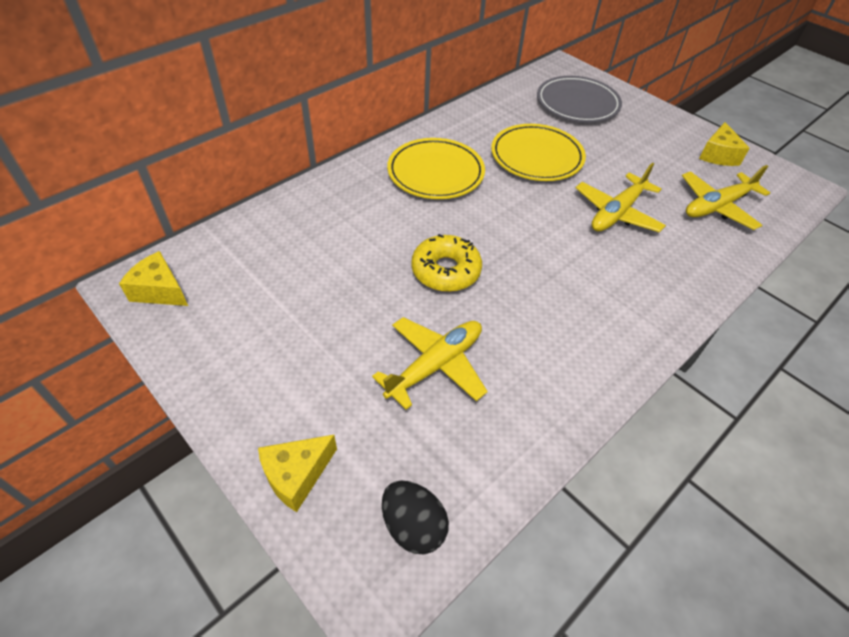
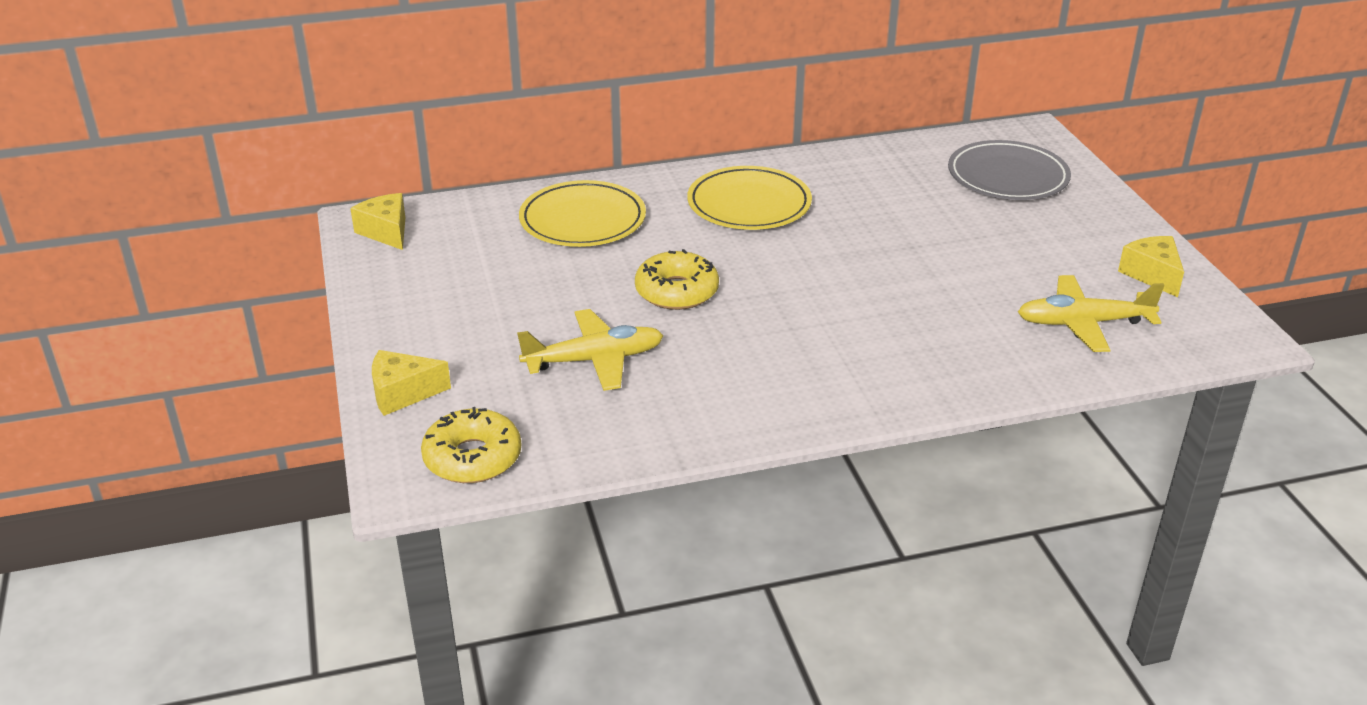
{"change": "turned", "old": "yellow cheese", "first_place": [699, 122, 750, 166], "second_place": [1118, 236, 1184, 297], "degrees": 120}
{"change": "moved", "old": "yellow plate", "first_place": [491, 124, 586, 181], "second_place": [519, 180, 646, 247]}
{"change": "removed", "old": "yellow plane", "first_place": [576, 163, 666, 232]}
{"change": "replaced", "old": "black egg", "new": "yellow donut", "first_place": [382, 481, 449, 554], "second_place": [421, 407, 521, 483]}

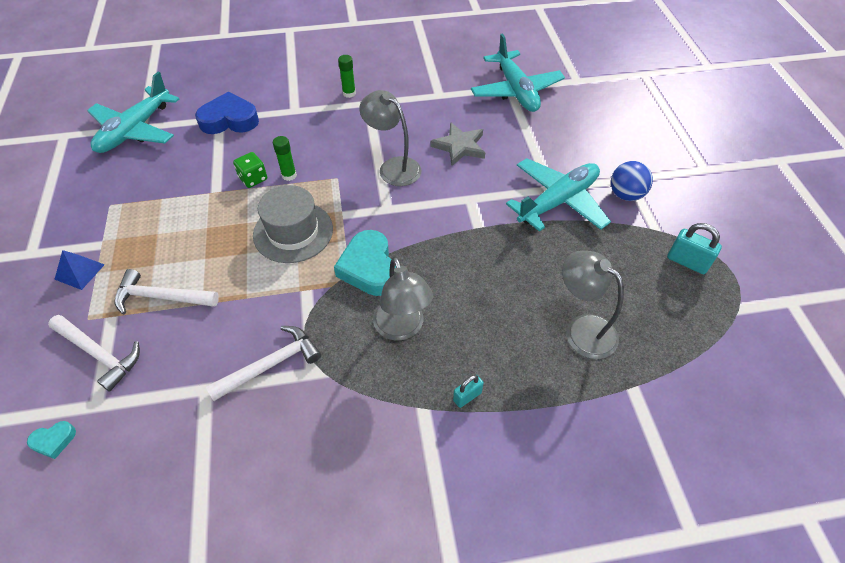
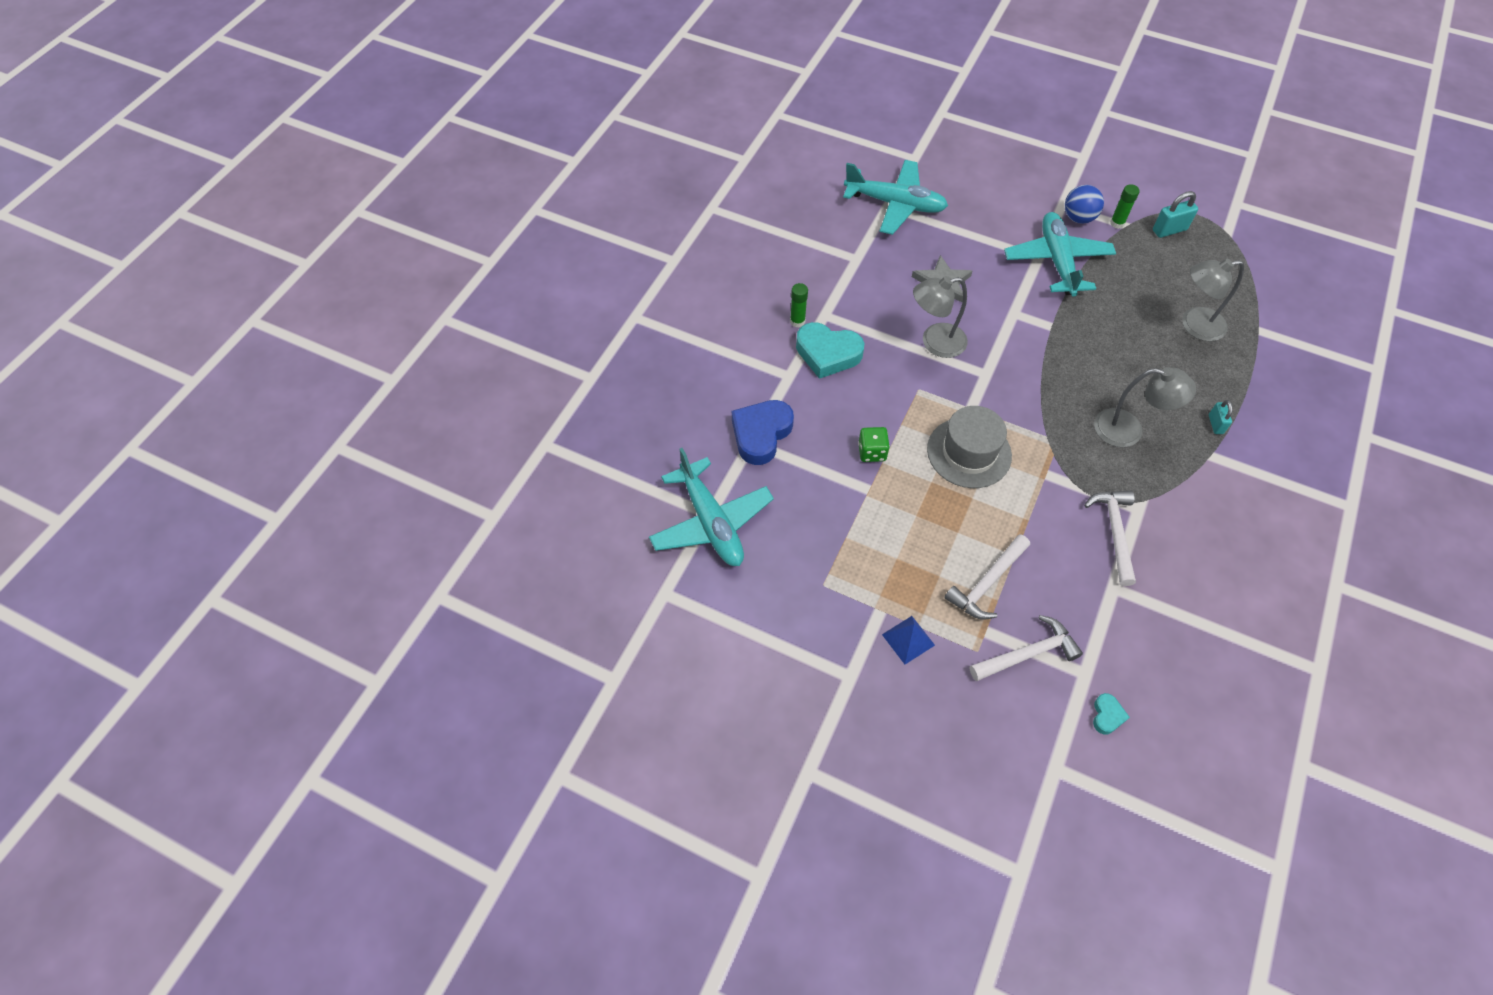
{"change": "moved", "old": "green glue stick", "first_place": [273, 136, 297, 181], "second_place": [1110, 184, 1140, 229]}
{"change": "moved", "old": "turquoise heart", "first_place": [334, 230, 396, 296], "second_place": [796, 322, 864, 379]}

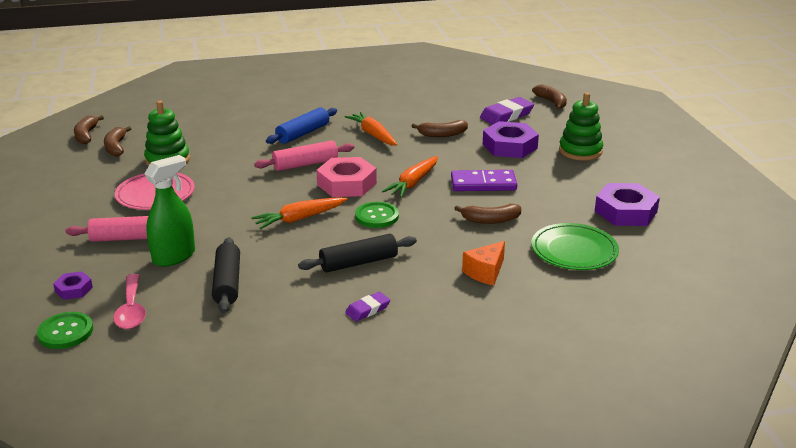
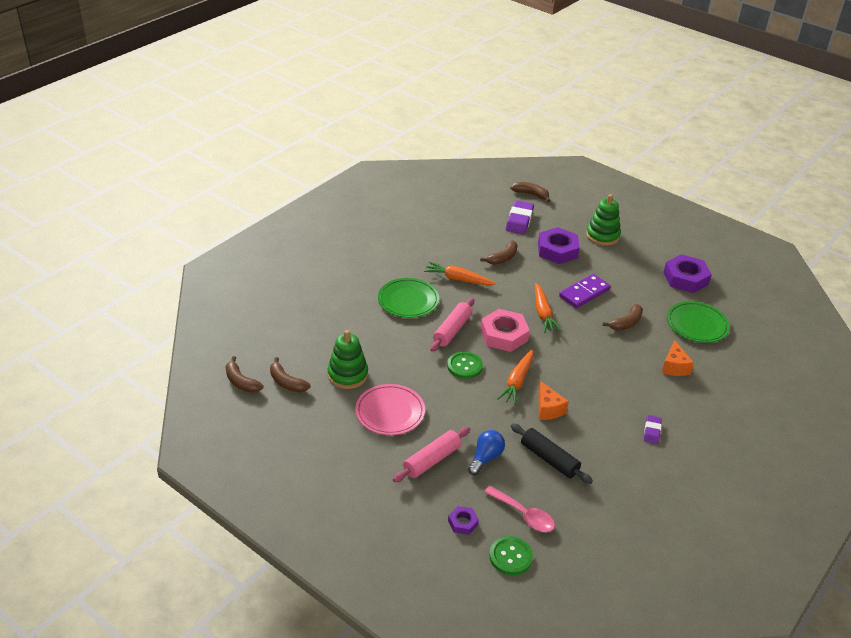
{"change": "replaced", "old": "blue rolling pin", "new": "green plate", "first_place": [266, 107, 337, 144], "second_place": [378, 278, 439, 318]}
{"change": "replaced", "old": "green spray bottle", "new": "blue light bulb", "first_place": [144, 155, 195, 267], "second_place": [468, 430, 505, 475]}
{"change": "moved", "old": "green button", "first_place": [355, 202, 399, 228], "second_place": [447, 351, 483, 379]}
{"change": "removed", "old": "black rolling pin", "first_place": [298, 234, 417, 273]}
{"change": "added", "new": "orange cheese", "second_place": [538, 381, 569, 420]}

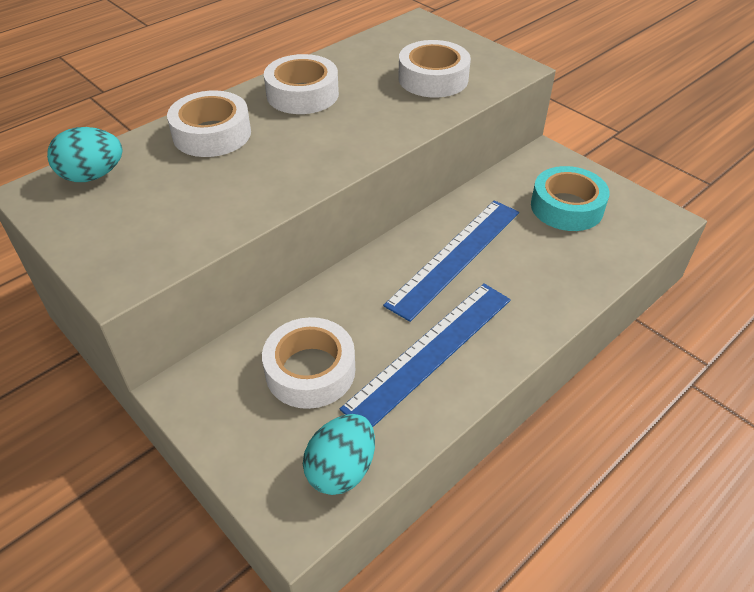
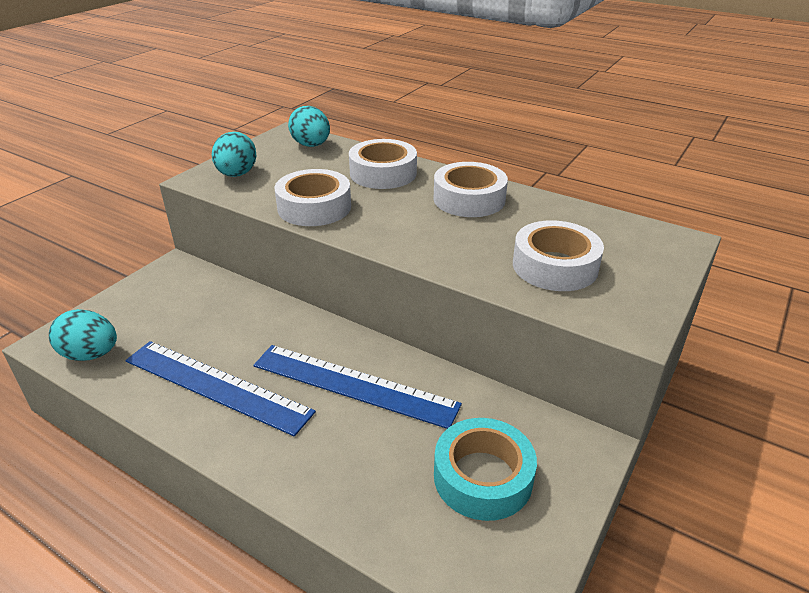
{"change": "moved", "old": "white tape", "first_place": [262, 317, 355, 409], "second_place": [274, 169, 351, 226]}
{"change": "added", "new": "turquoise egg", "second_place": [212, 132, 256, 177]}

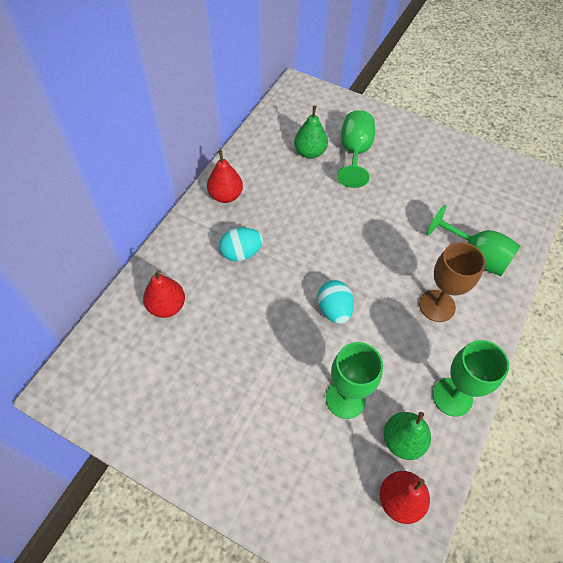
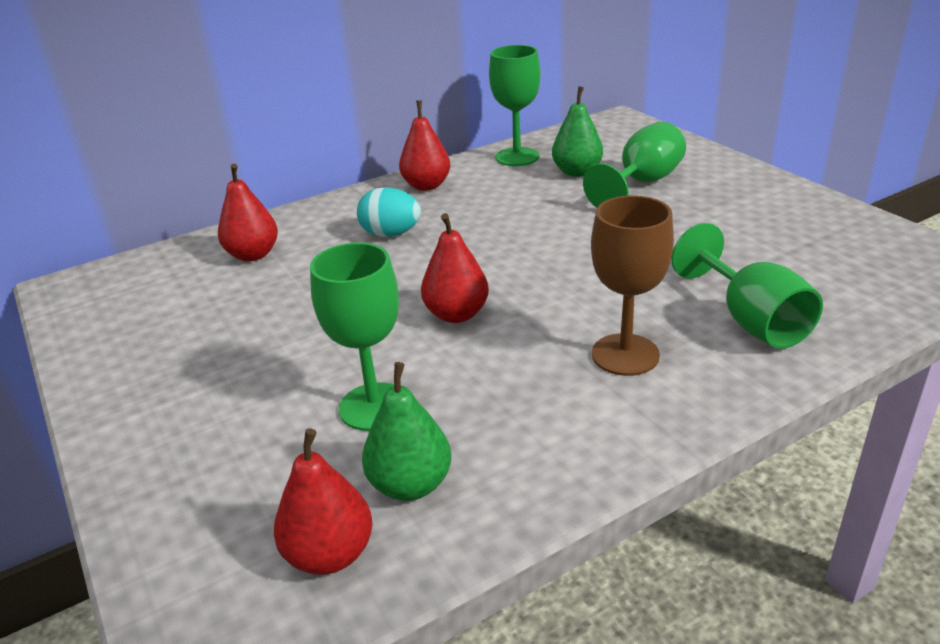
{"change": "replaced", "old": "turquoise egg", "new": "red pear", "first_place": [318, 280, 354, 324], "second_place": [421, 213, 489, 323]}
{"change": "moved", "old": "green goblet", "first_place": [433, 340, 509, 417], "second_place": [489, 45, 541, 166]}

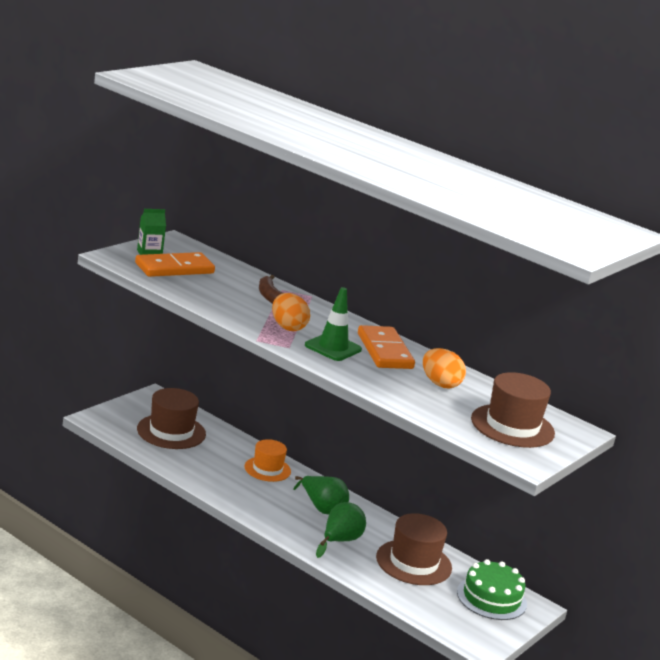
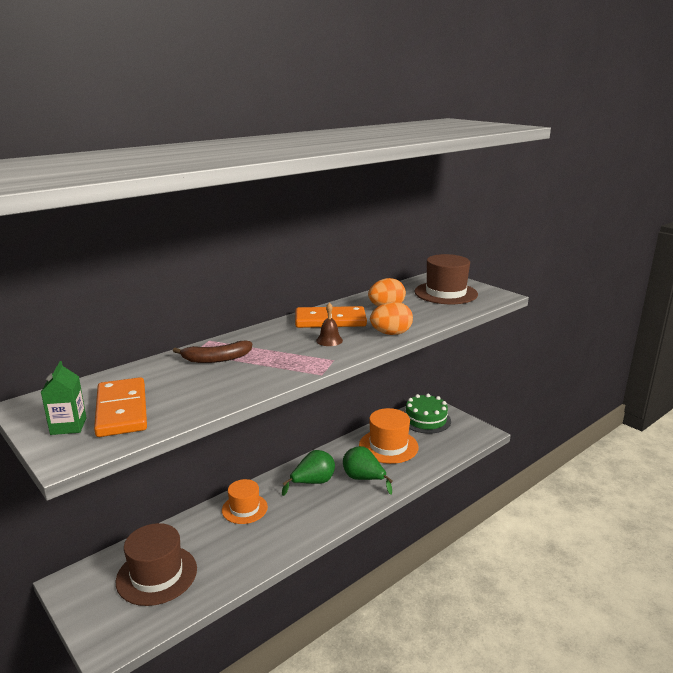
{"change": "replaced", "old": "green traffic cone", "new": "brown bell", "first_place": [305, 287, 362, 361], "second_place": [316, 303, 343, 346]}
{"change": "moved", "old": "orange egg", "first_place": [272, 293, 310, 331], "second_place": [370, 302, 413, 335]}
{"change": "recoloured", "old": "brown hat", "new": "orange hat", "first_place": [376, 513, 452, 585], "second_place": [359, 408, 419, 464]}

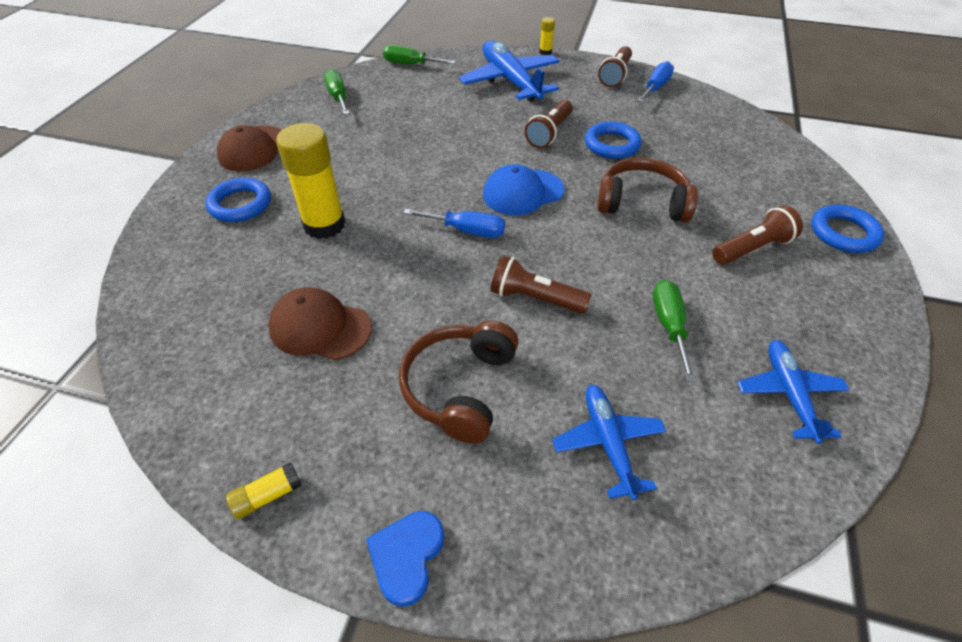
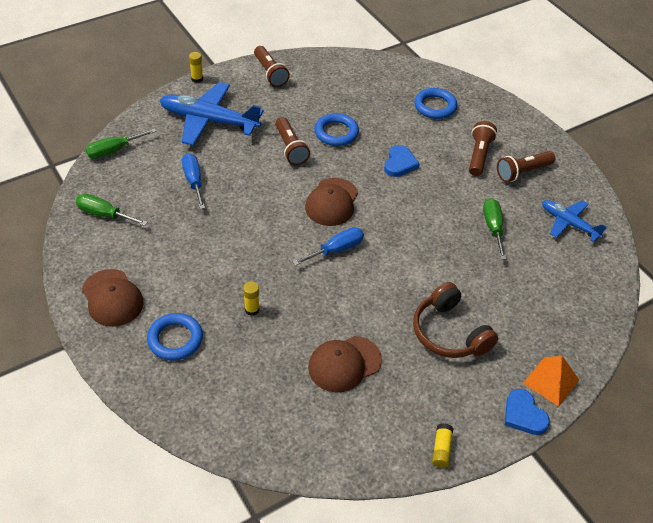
{"change": "moved", "old": "blue screwdriver", "first_place": [637, 61, 674, 102], "second_place": [182, 153, 205, 209]}
{"change": "resized", "old": "yellow glue stick", "first_place": [276, 123, 346, 239], "second_place": [243, 281, 260, 316], "factor": 0.44}
{"change": "replaced", "old": "brown headphones", "new": "blue heart", "first_place": [597, 158, 698, 222], "second_place": [384, 145, 420, 177]}
{"change": "recoloured", "old": "blue cap", "new": "brown cap", "first_place": [483, 164, 564, 215], "second_place": [305, 178, 358, 226]}
{"change": "moved", "old": "blue ring", "first_place": [811, 205, 884, 253], "second_place": [414, 88, 457, 119]}
{"change": "moved", "old": "brown flashlight", "first_place": [490, 255, 591, 314], "second_place": [497, 151, 555, 182]}
{"change": "turned", "old": "green screwdriver", "first_place": [653, 280, 696, 381], "second_place": [483, 198, 506, 260], "degrees": 45}
{"change": "removed", "old": "blue plane", "first_place": [552, 385, 666, 500]}
{"change": "added", "new": "orange pyramid", "second_place": [523, 356, 579, 407]}

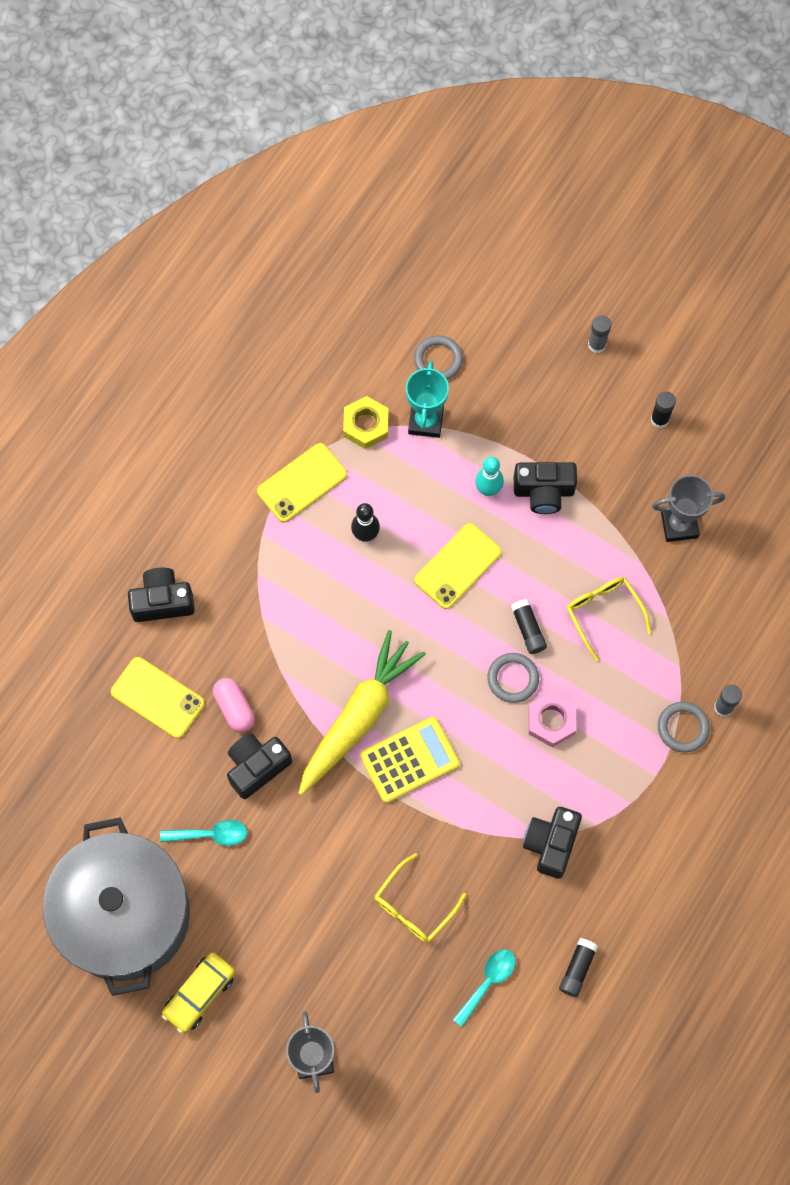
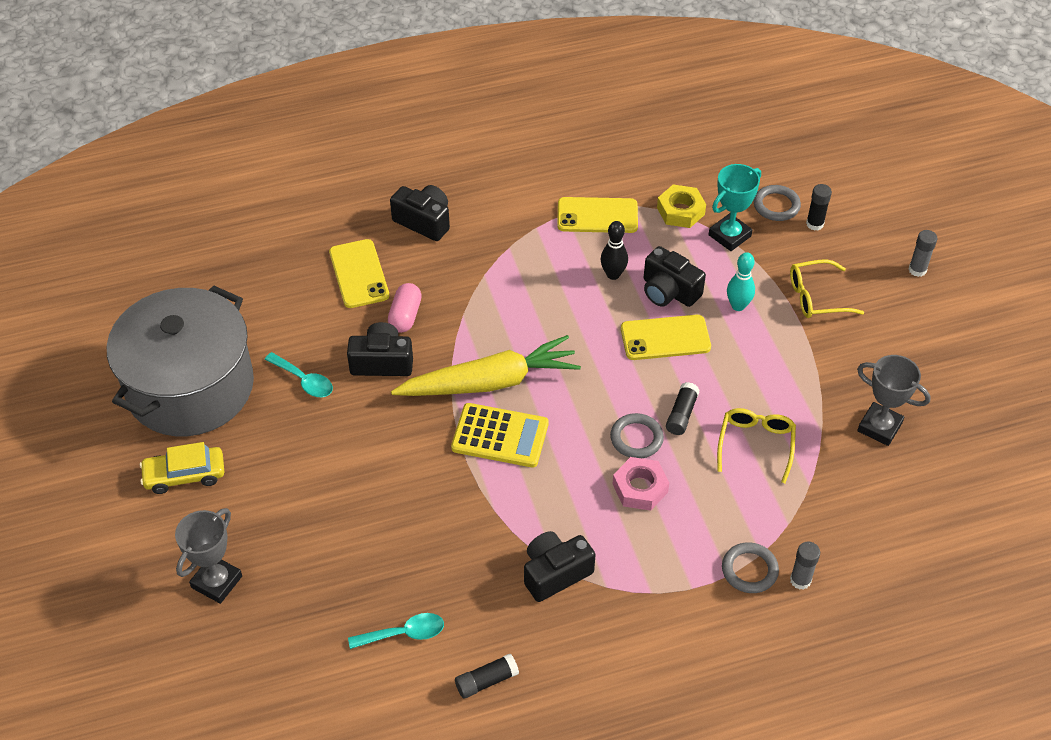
{"change": "moved", "old": "black glue stick", "first_place": [651, 391, 676, 428], "second_place": [806, 184, 832, 231]}
{"change": "moved", "old": "black camera", "first_place": [514, 462, 577, 514], "second_place": [644, 246, 706, 307]}
{"change": "moved", "old": "yellow glasses", "first_place": [374, 853, 466, 943], "second_place": [790, 259, 864, 318]}

